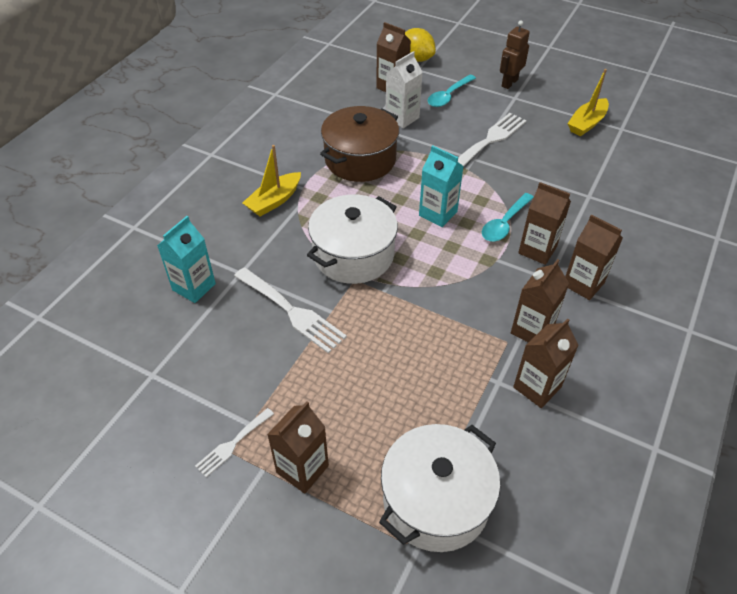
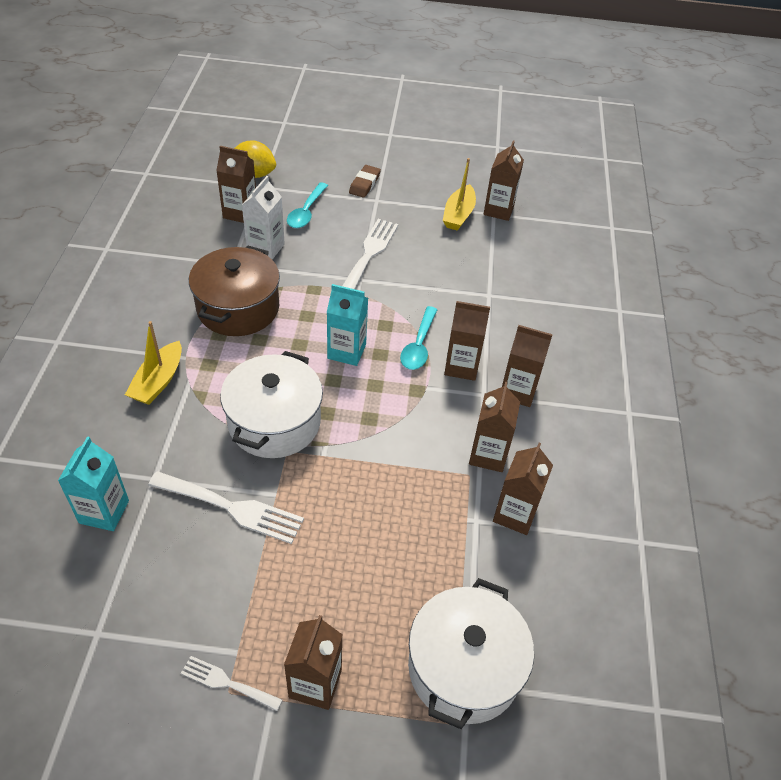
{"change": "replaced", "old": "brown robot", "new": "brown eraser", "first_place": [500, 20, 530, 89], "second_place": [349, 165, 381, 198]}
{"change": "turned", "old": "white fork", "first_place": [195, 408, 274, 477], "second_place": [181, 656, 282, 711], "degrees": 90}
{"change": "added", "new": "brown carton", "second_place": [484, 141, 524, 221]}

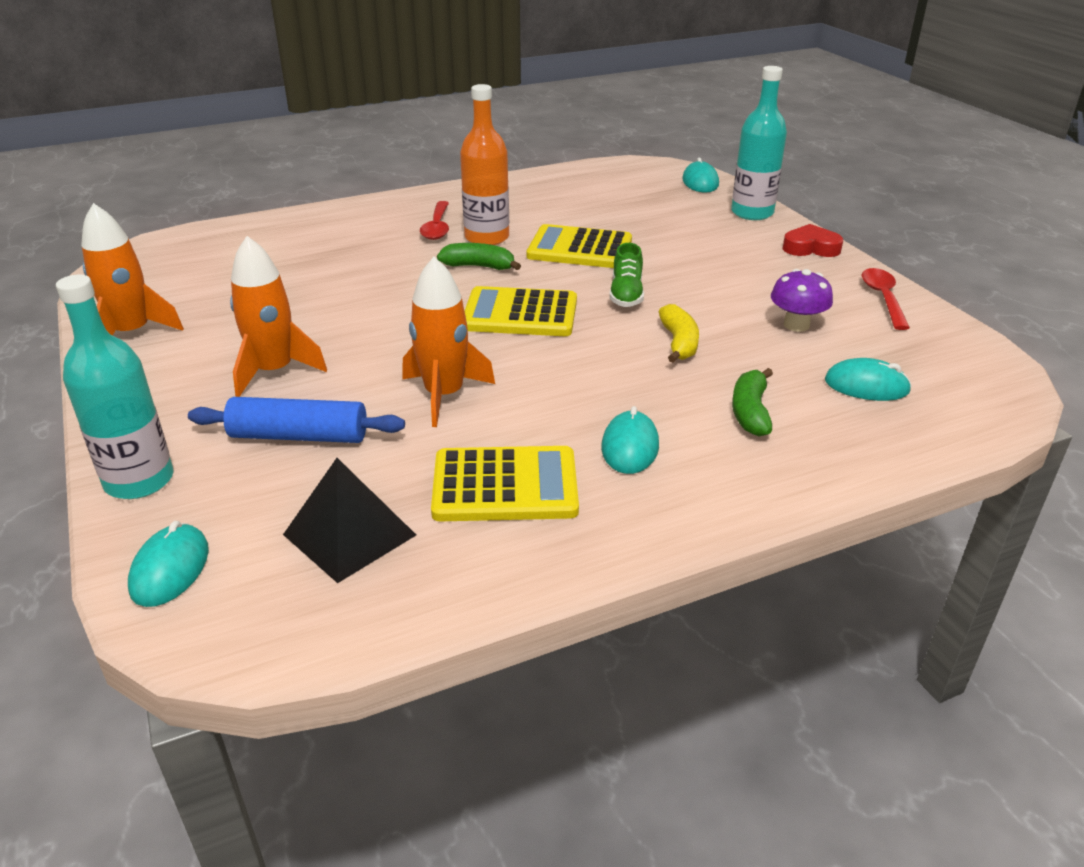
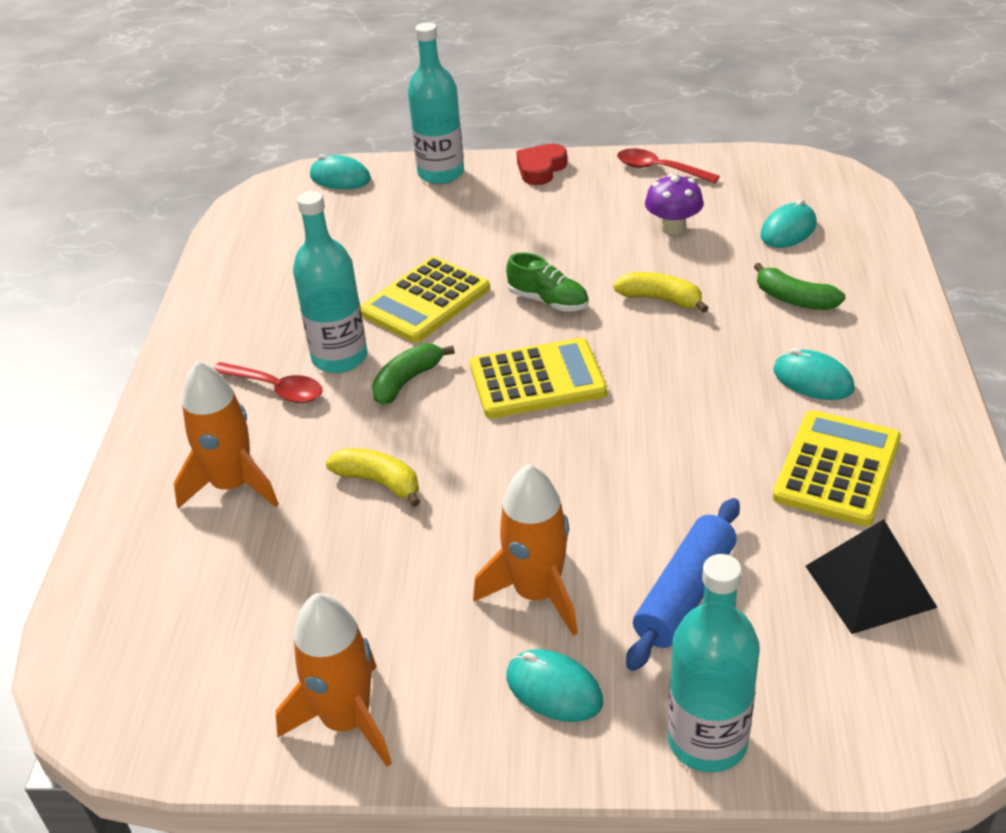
{"change": "recoloured", "old": "orange bottle", "new": "turquoise bottle", "first_place": [460, 84, 509, 245], "second_place": [293, 191, 367, 373]}
{"change": "moved", "old": "orange rocket", "first_place": [402, 257, 495, 427], "second_place": [174, 361, 279, 508]}
{"change": "turned", "old": "yellow calculator", "first_place": [465, 286, 577, 336], "second_place": [470, 338, 607, 418], "degrees": -135}
{"change": "moved", "old": "turquoise mouse", "first_place": [128, 521, 209, 607], "second_place": [506, 649, 603, 722]}
{"change": "added", "new": "yellow banana", "second_place": [326, 448, 420, 507]}

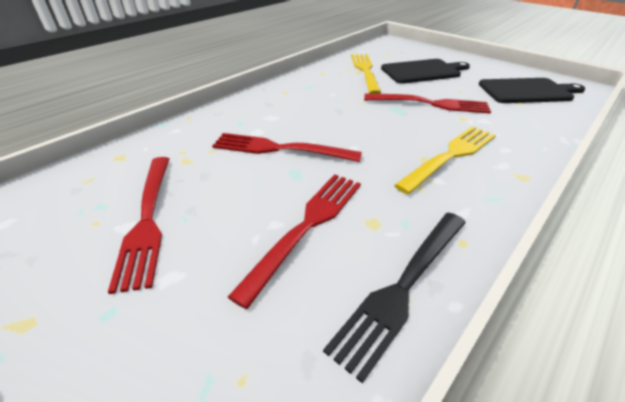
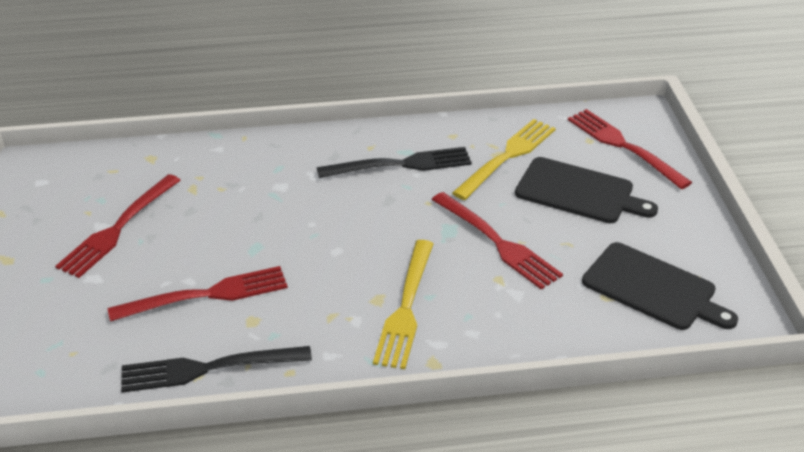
{"change": "turned", "old": "yellow fork", "first_place": [394, 126, 496, 194], "second_place": [373, 240, 434, 369], "degrees": 105}
{"change": "moved", "old": "red fork", "first_place": [212, 133, 362, 162], "second_place": [568, 109, 692, 189]}
{"change": "added", "new": "black fork", "second_place": [317, 147, 472, 178]}

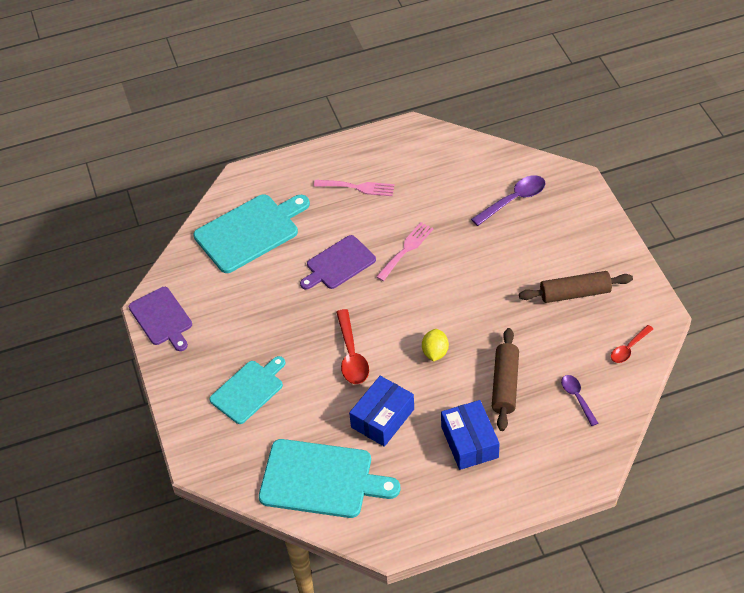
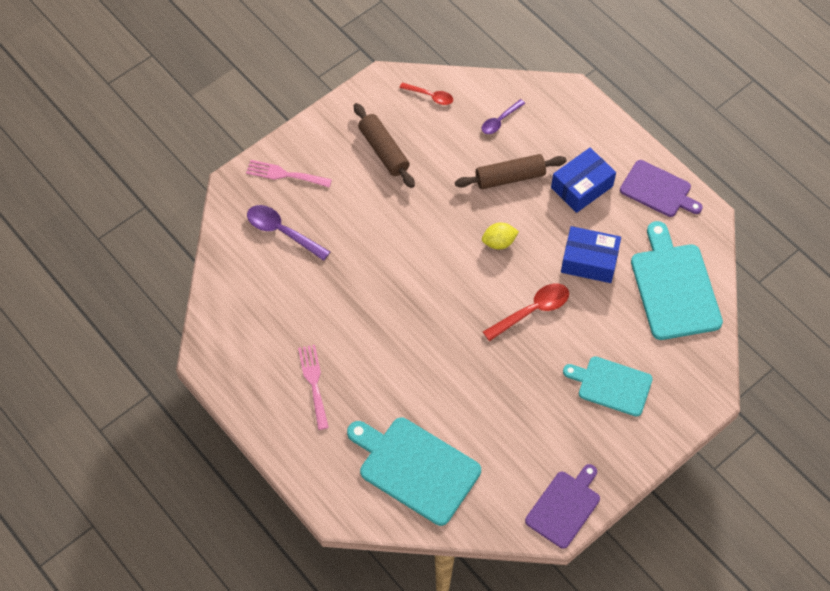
{"change": "moved", "old": "pink fork", "first_place": [376, 222, 434, 281], "second_place": [246, 160, 332, 187]}
{"change": "moved", "old": "purple cutting board", "first_place": [300, 235, 376, 290], "second_place": [620, 160, 703, 217]}

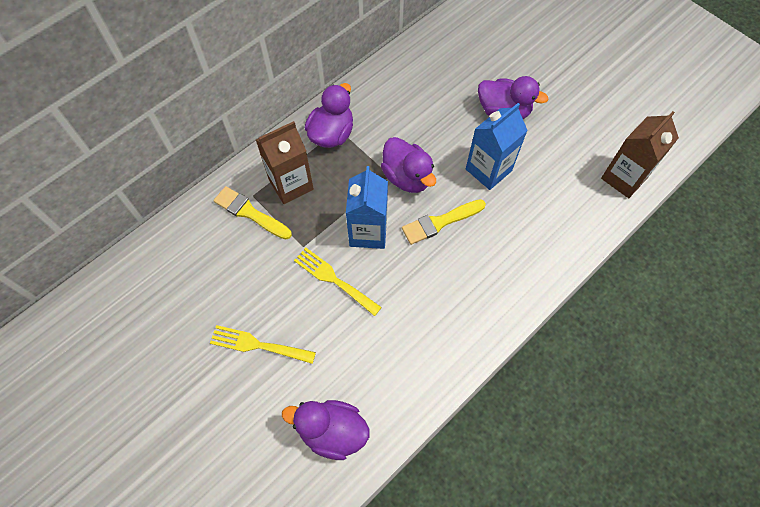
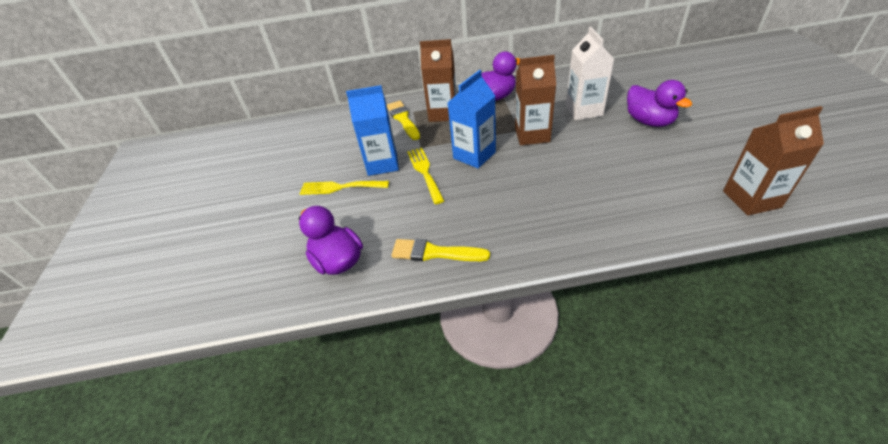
{"change": "moved", "old": "blue carton", "first_place": [466, 103, 528, 190], "second_place": [346, 85, 399, 176]}
{"change": "replaced", "old": "purple duck", "new": "brown carton", "first_place": [381, 137, 436, 193], "second_place": [515, 55, 556, 145]}
{"change": "moved", "old": "yellow brush", "first_place": [402, 199, 486, 245], "second_place": [391, 239, 490, 261]}
{"change": "turned", "old": "yellow fork", "first_place": [210, 325, 316, 364], "second_place": [300, 181, 389, 195], "degrees": -45}
{"change": "added", "new": "white carton", "second_place": [566, 27, 614, 120]}

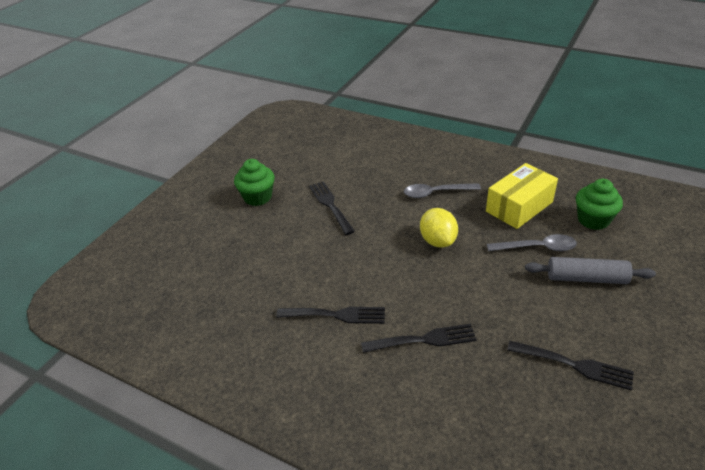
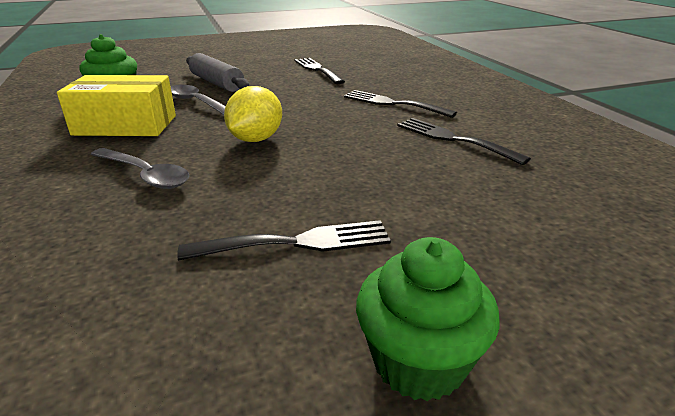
{"change": "turned", "old": "black fork", "first_place": [309, 181, 355, 235], "second_place": [177, 220, 391, 260], "degrees": -120}

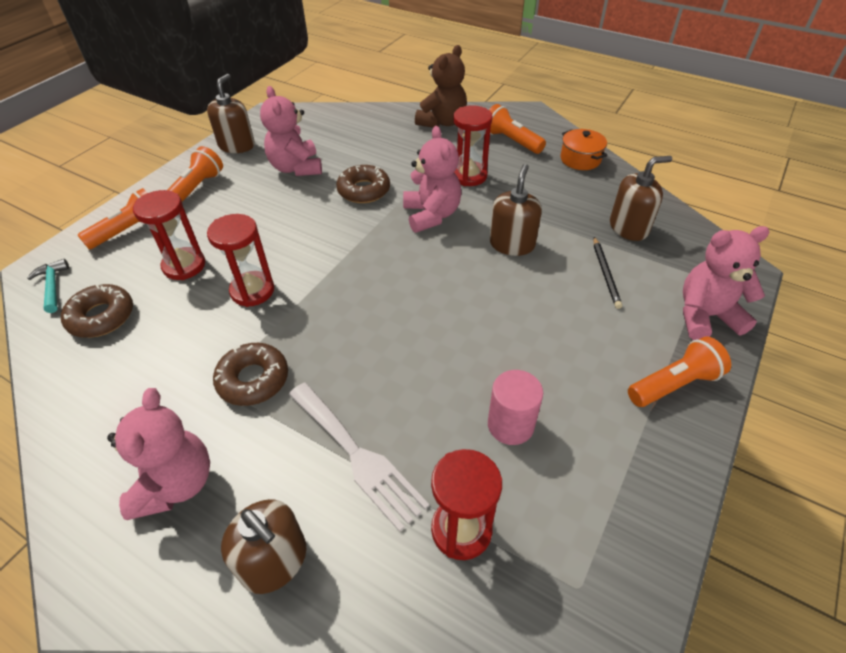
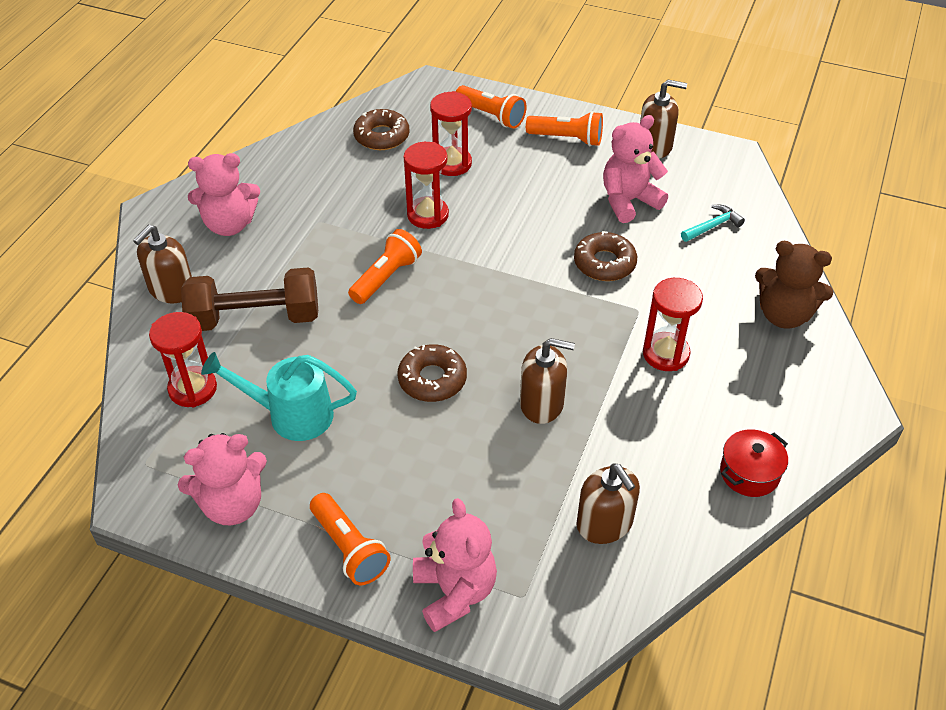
{"change": "moved", "old": "orange flashlight", "first_place": [489, 104, 546, 154], "second_place": [348, 229, 422, 304]}
{"change": "moved", "old": "pink teddy bear", "first_place": [403, 126, 462, 233], "second_place": [178, 433, 267, 525]}
{"change": "recoloured", "old": "orange pot", "new": "red pot", "first_place": [561, 129, 607, 170], "second_place": [720, 430, 788, 497]}
{"change": "removed", "old": "black pencil", "first_place": [593, 237, 622, 309]}
{"change": "moved", "old": "turquoise hammer", "first_place": [27, 259, 69, 313], "second_place": [681, 205, 745, 242]}
{"change": "moved", "old": "brown donut", "first_place": [213, 343, 288, 406], "second_place": [397, 344, 467, 402]}
{"change": "replaced", "old": "pink cylinder", "new": "turquoise watering can", "first_place": [488, 370, 543, 445], "second_place": [201, 352, 357, 441]}
{"change": "replaced", "old": "white fork", "new": "brown dumbbell", "first_place": [289, 383, 429, 532], "second_place": [181, 267, 318, 331]}

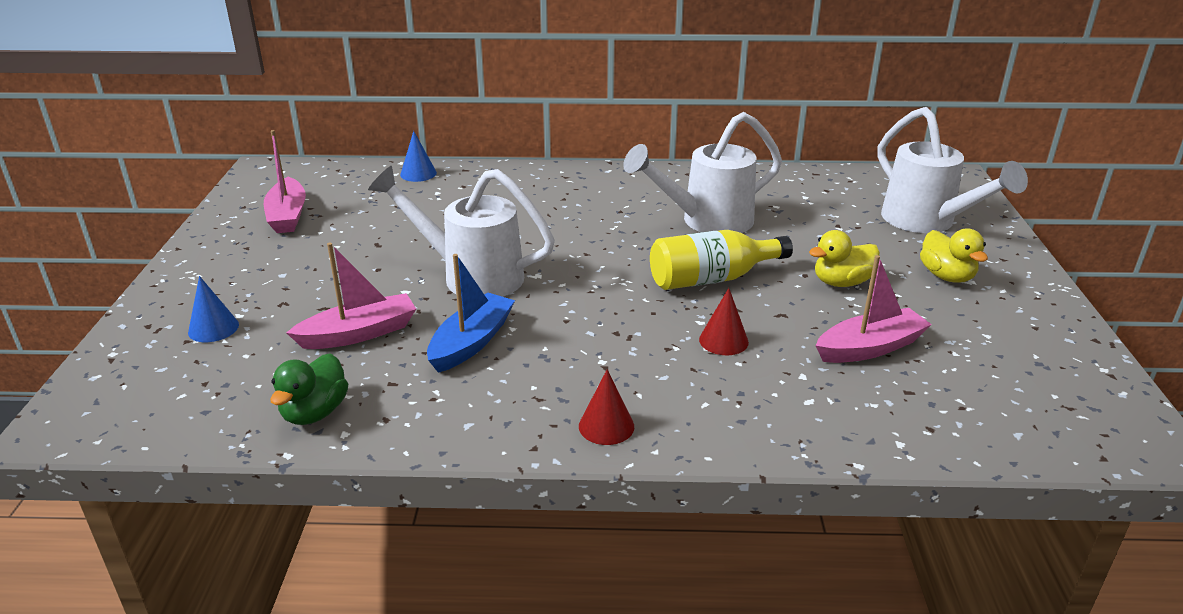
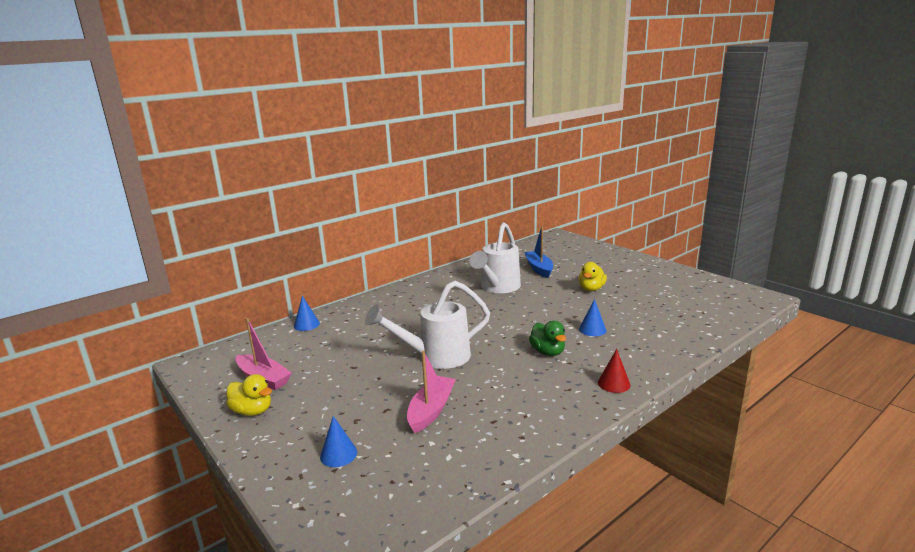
{"change": "removed", "old": "white watering can", "first_place": [878, 107, 1028, 233]}
{"change": "moved", "old": "yellow duck", "first_place": [920, 228, 988, 283], "second_place": [226, 374, 272, 416]}
{"change": "removed", "old": "yellow bottle", "first_place": [650, 230, 793, 290]}
{"change": "moved", "old": "blue boat", "first_place": [427, 254, 515, 373], "second_place": [524, 226, 553, 278]}
{"change": "removed", "old": "pink boat", "first_place": [815, 255, 932, 363]}
{"change": "recoloured", "old": "red cone", "new": "blue cone", "first_place": [699, 288, 749, 355], "second_place": [579, 299, 606, 336]}
{"change": "moved", "old": "green duck", "first_place": [270, 353, 348, 425], "second_place": [529, 321, 566, 356]}

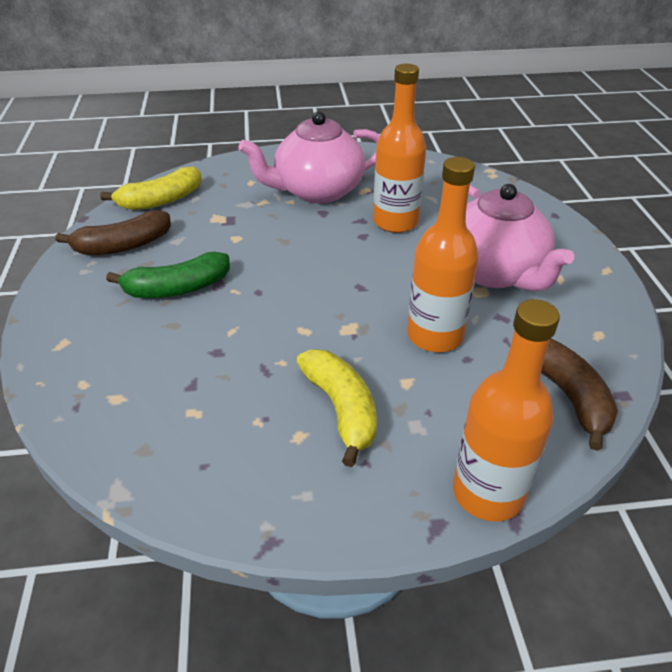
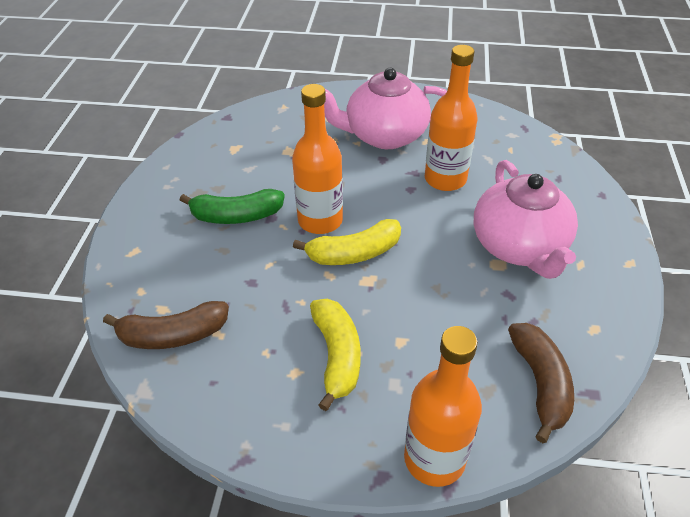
{"change": "moved", "old": "orange bottle", "first_place": [407, 157, 479, 352], "second_place": [292, 84, 343, 234]}
{"change": "moved", "old": "yellow banana", "first_place": [100, 166, 202, 210], "second_place": [293, 219, 401, 265]}
{"change": "moved", "old": "brown banana", "first_place": [55, 210, 171, 255], "second_place": [103, 301, 229, 349]}

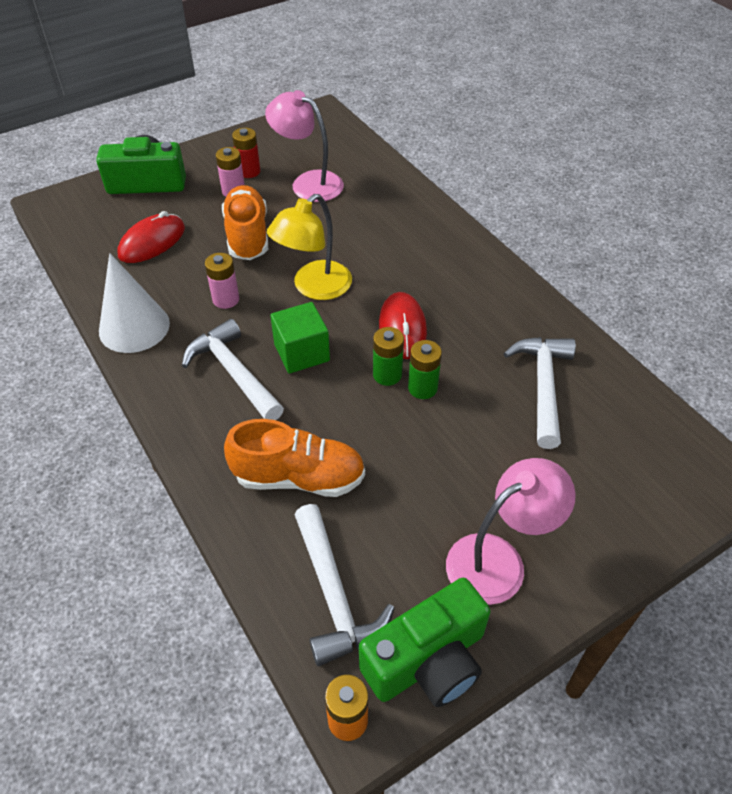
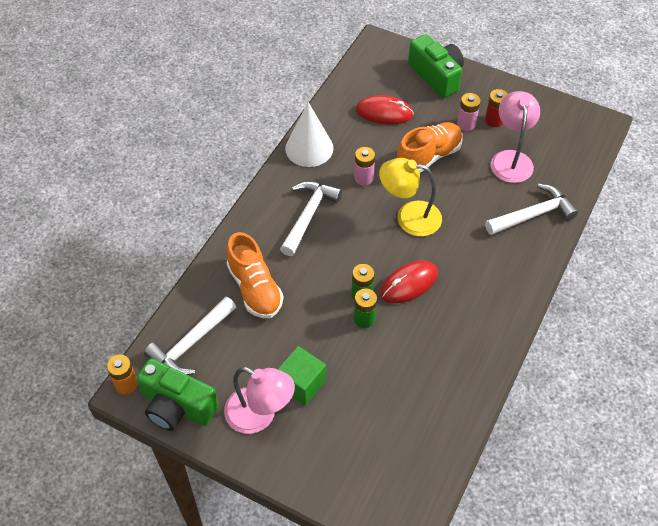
{"change": "moved", "old": "green cube", "first_place": [270, 302, 330, 374], "second_place": [278, 346, 326, 405]}
{"change": "moved", "old": "white hammer", "first_place": [503, 337, 576, 449], "second_place": [485, 184, 578, 235]}

